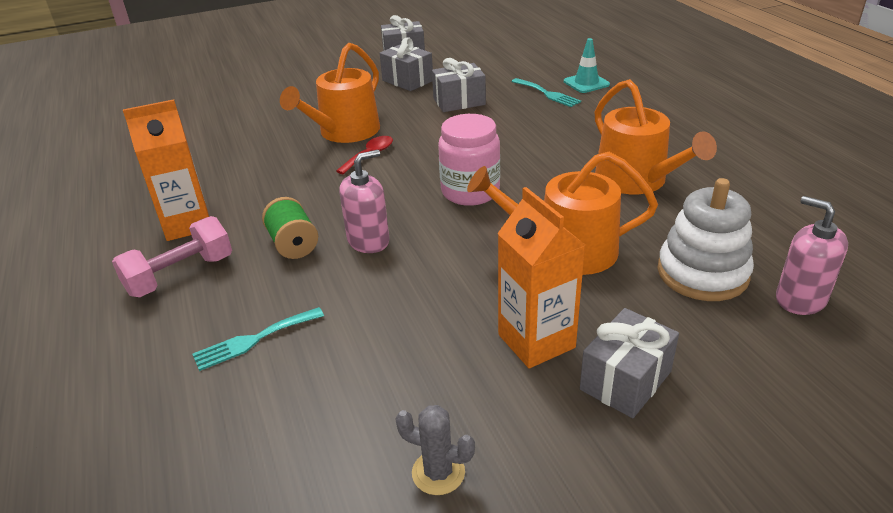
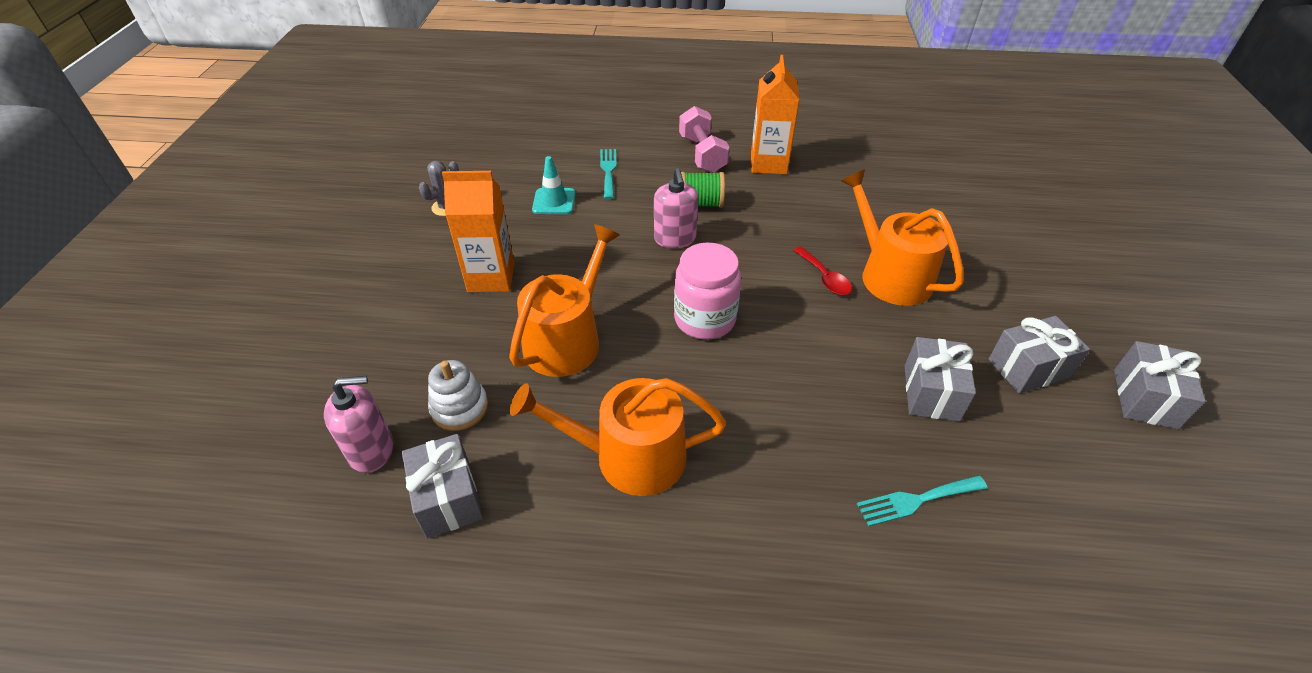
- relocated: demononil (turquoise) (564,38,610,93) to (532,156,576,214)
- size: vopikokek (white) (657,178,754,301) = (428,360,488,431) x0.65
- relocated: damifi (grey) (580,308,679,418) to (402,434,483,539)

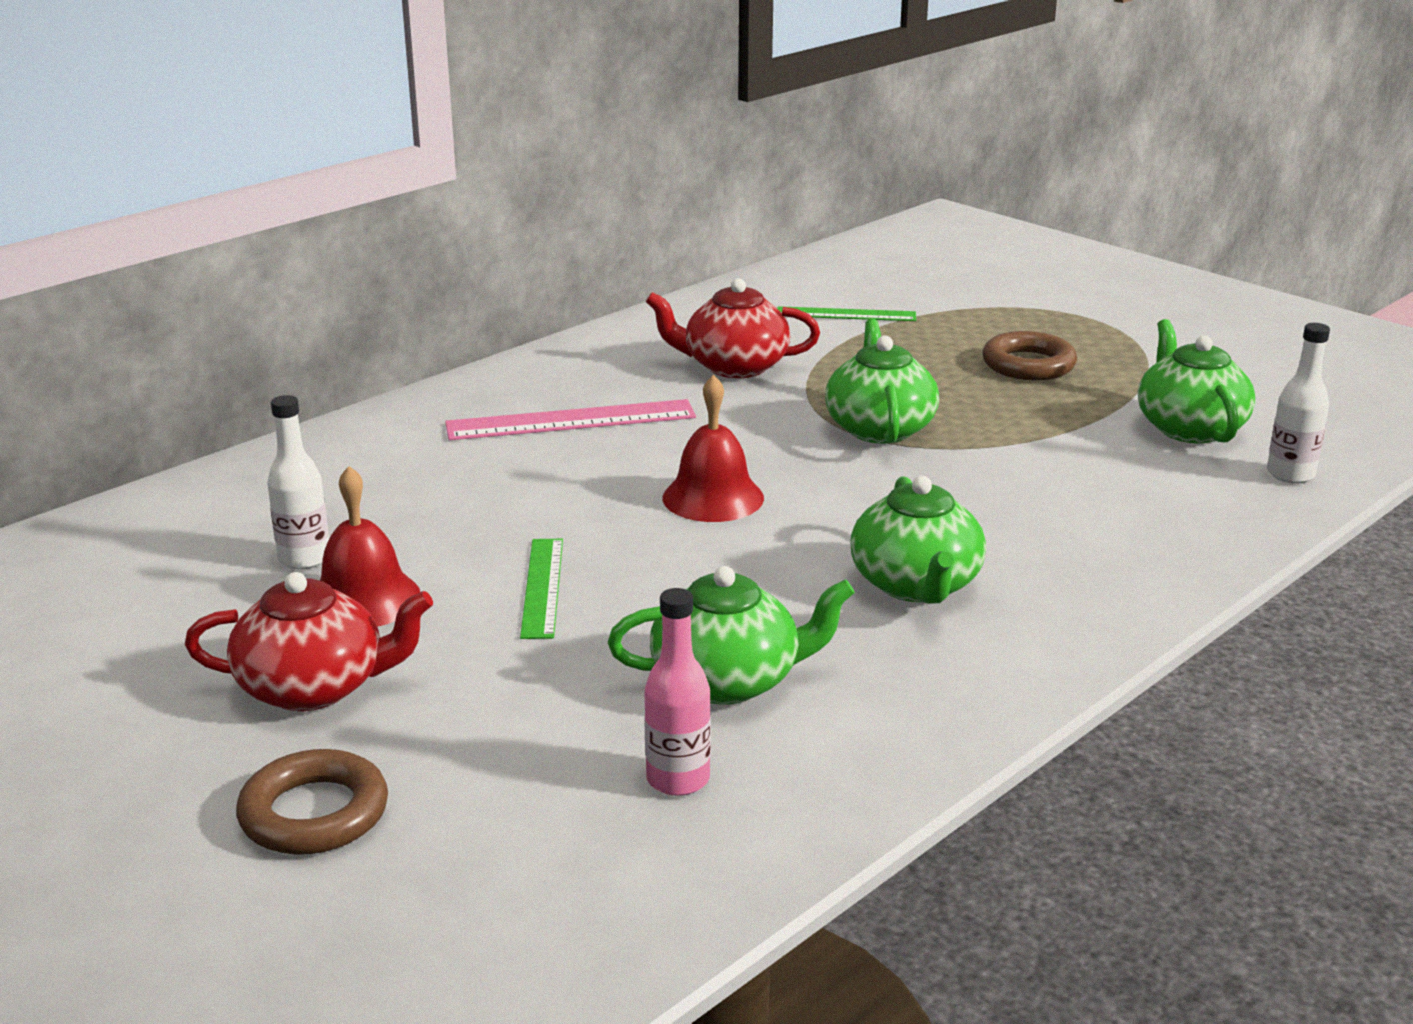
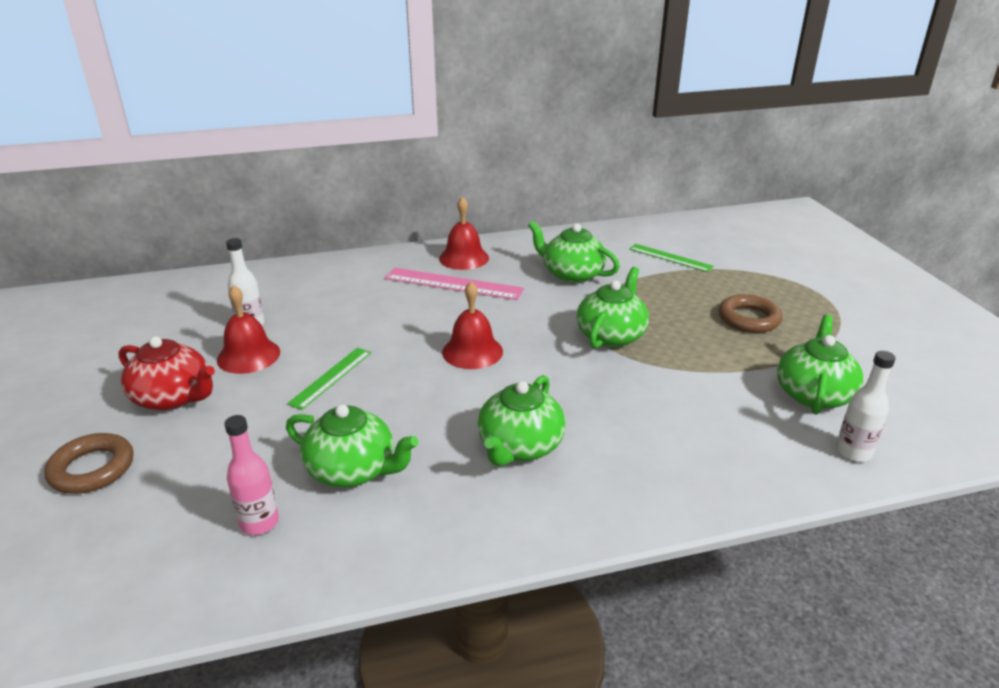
- colour: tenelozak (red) (646,278,820,378) to tenelozak (green) (528,221,620,283)
- appeared: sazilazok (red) (439,197,489,270)

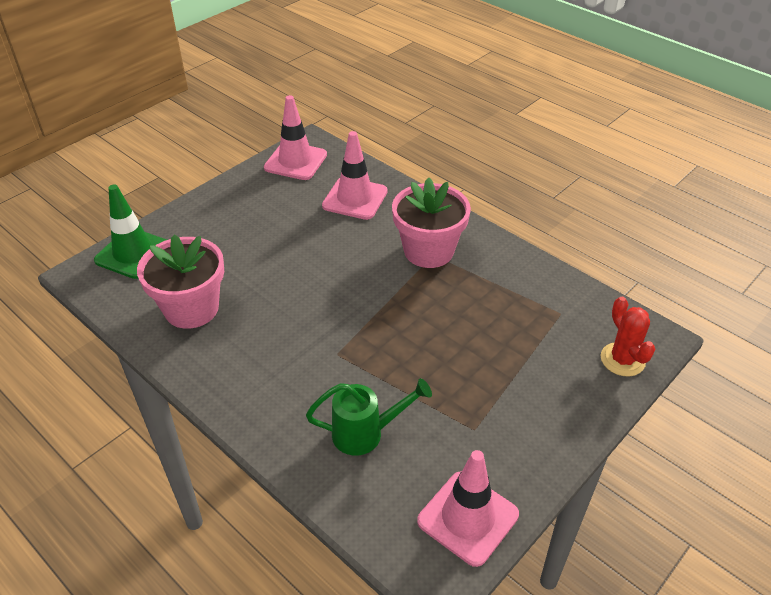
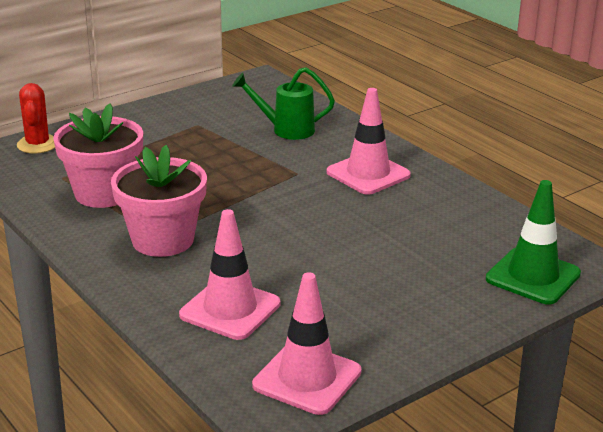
- relocated: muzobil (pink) (137,235,224,329) to (53,103,143,208)
- relocated: demononil (pink) (417,450,519,567) to (327,88,411,195)

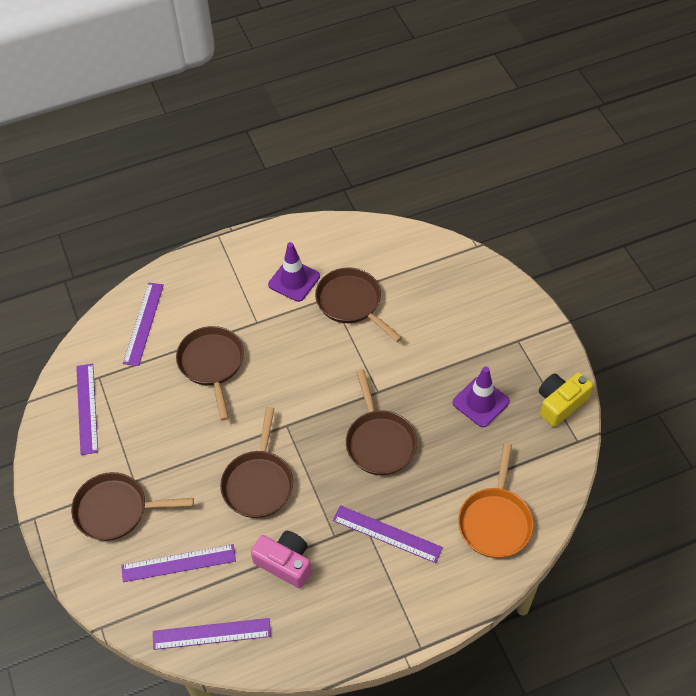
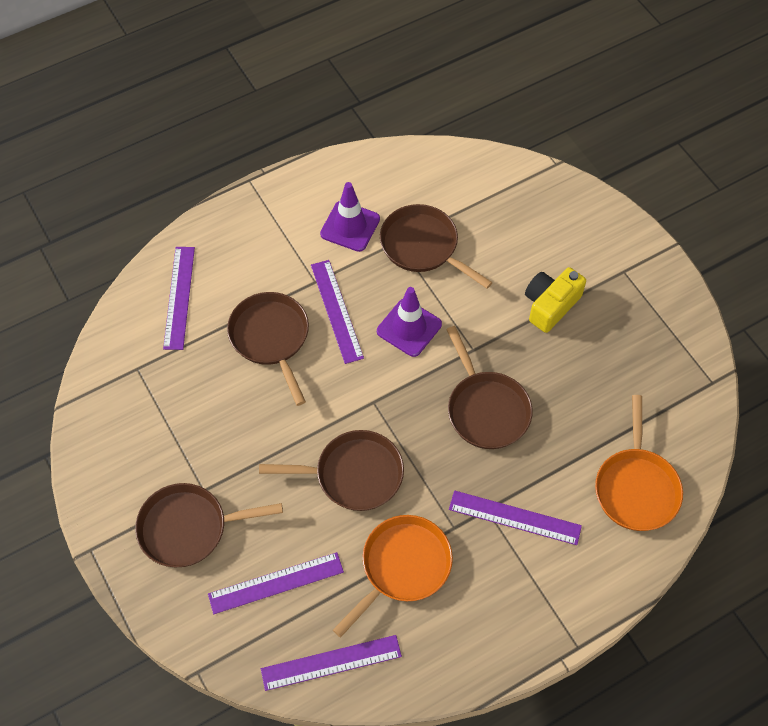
- relocated: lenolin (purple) (76,363,98,455) to (311,260,364,364)
- relocated: demononil (purple) (453,367,510,427) to (377,287,442,357)
- relocated: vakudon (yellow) (539,372,593,427) to (525,267,586,333)
- spun: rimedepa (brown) (220,407,293,518) = (259,430,404,511) 90 degrees counterclockwise
- exchanged: vakudon (pink) (251,531,311,588) to rimedepa (orange) (333,515,453,637)

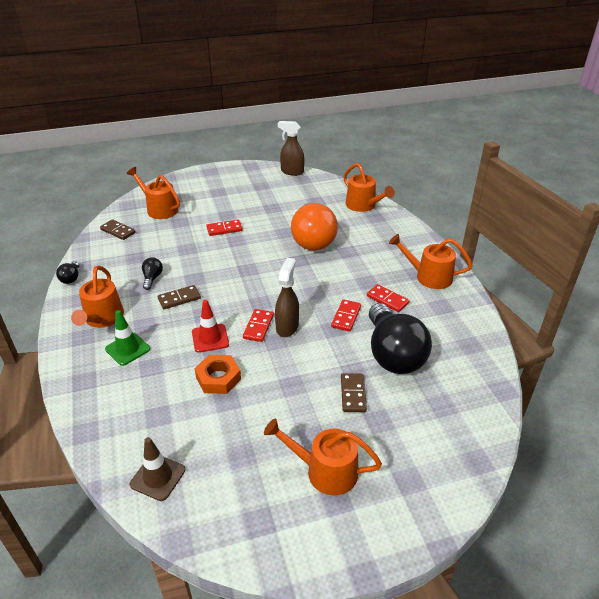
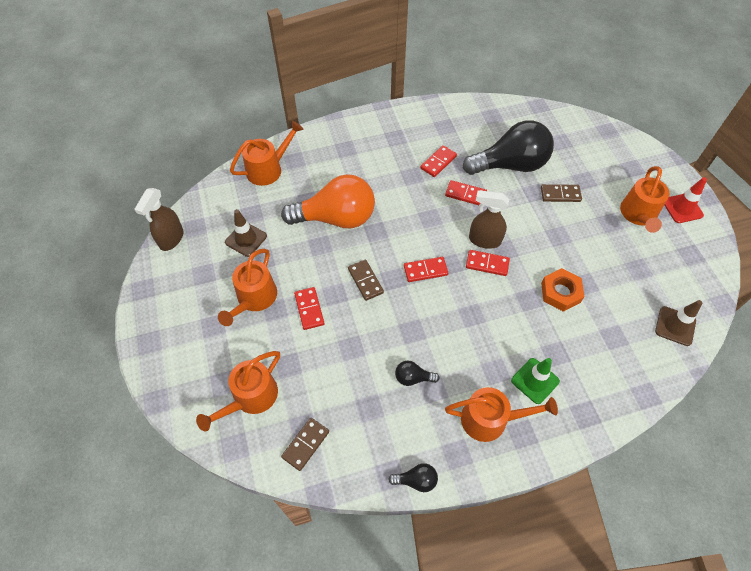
- relocated: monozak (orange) (389,234,473,289) to (218,249,277,326)
- relocated: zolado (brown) (158,285,201,309) to (348,259,384,301)
- relocated: demononil (red) (192,300,229,353) to (664,177,707,223)
- appeared: demononil (brown) (225,209,267,257)
- appeared: zolado (red) (404,257,448,282)

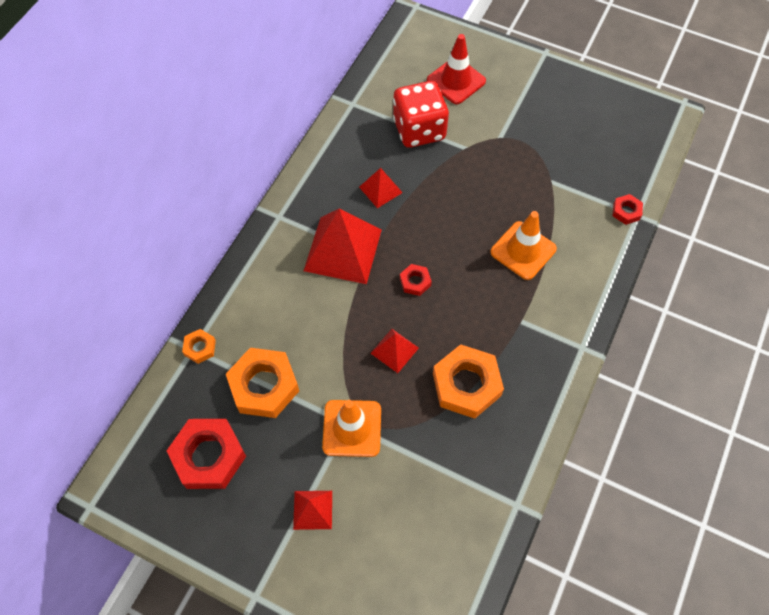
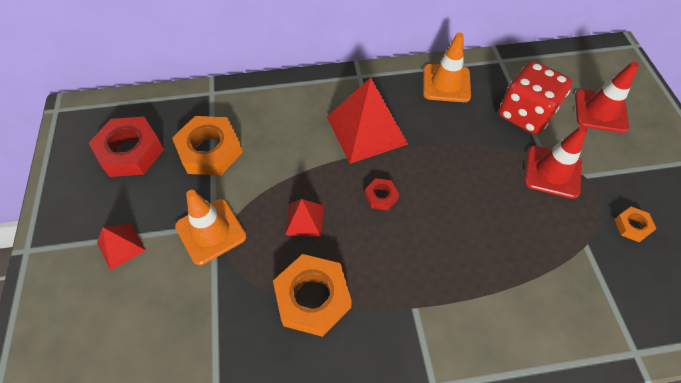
- missing: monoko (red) (359,168,403,208)
- missing: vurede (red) (613,194,643,225)
- relocated: demononil (orange) (490,211,557,280) to (423,33,471,102)
- relocated: vurede (orange) (182,329,216,364) to (615,207,656,242)
- appeared: demononil (red) (524,126,588,199)

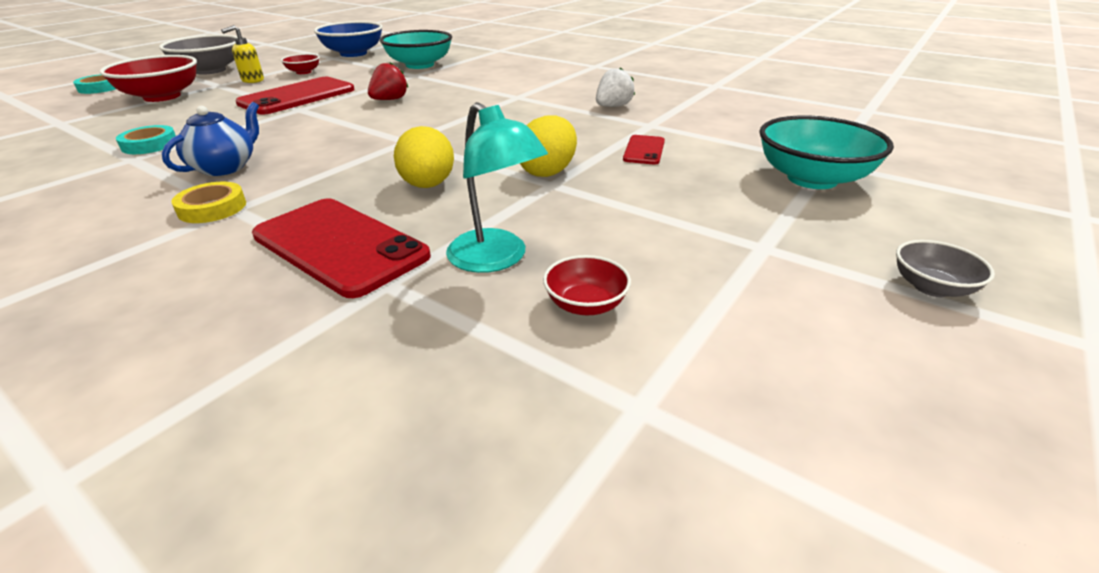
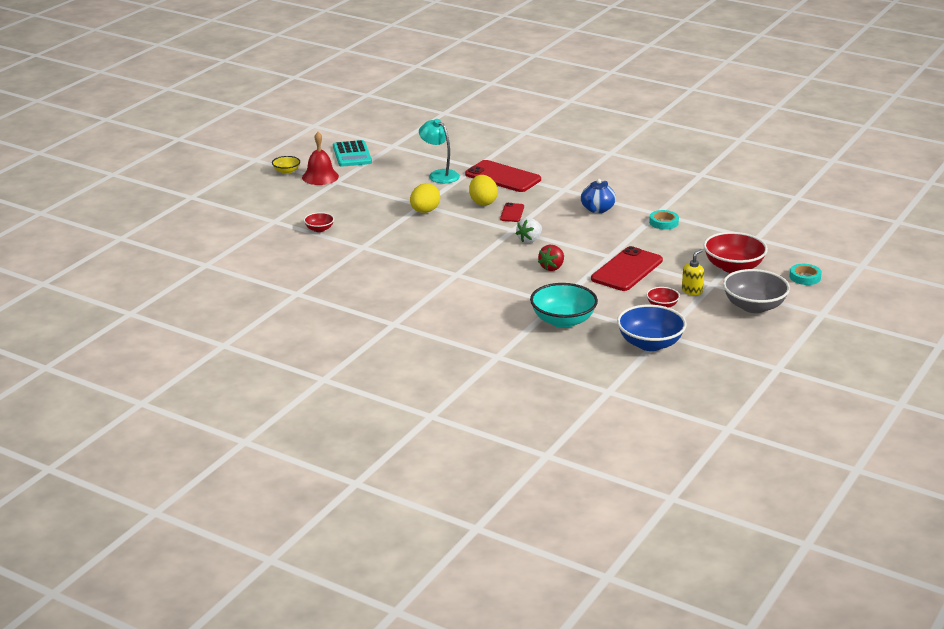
- relocated: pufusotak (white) (596,67,635,107) to (516,217,542,243)
- missing: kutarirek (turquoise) (759,116,894,189)
- relocated: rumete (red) (623,135,665,165) to (500,203,524,222)
- missing: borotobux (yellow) (171,182,246,223)
- colour: kutarirek (grey) (896,240,995,297) to kutarirek (yellow) (272,156,300,174)
- relocated: kutarirek (red) (543,255,631,315) to (304,212,334,232)
- appeared: sazilazok (red) (302,132,339,185)
- appeared: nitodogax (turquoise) (333,140,372,167)

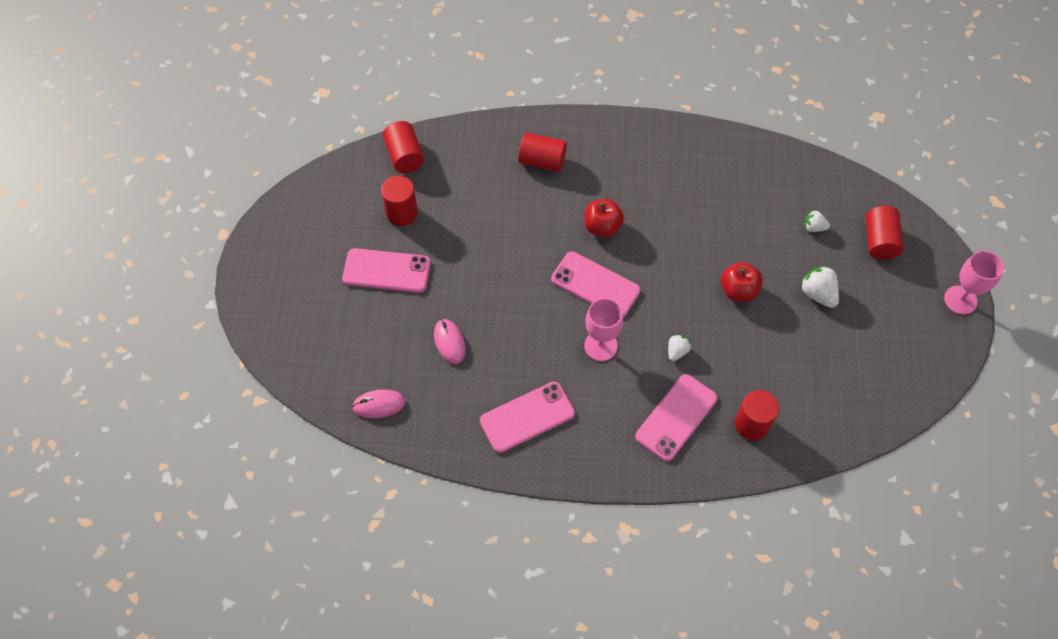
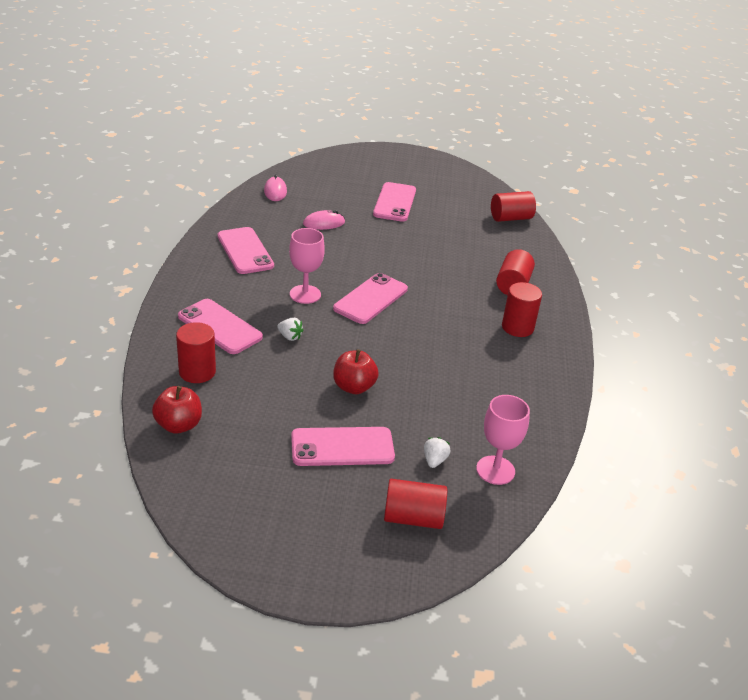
- relocated: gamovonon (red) (381,176,418,226) to (502,282,542,337)
- relocated: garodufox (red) (584,198,624,238) to (152,386,202,434)
- relocated: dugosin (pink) (944,251,1004,315) to (476,395,530,485)
- exchanged: pufusotak (white) (800,266,839,308) to rumete (pink) (291,427,395,466)

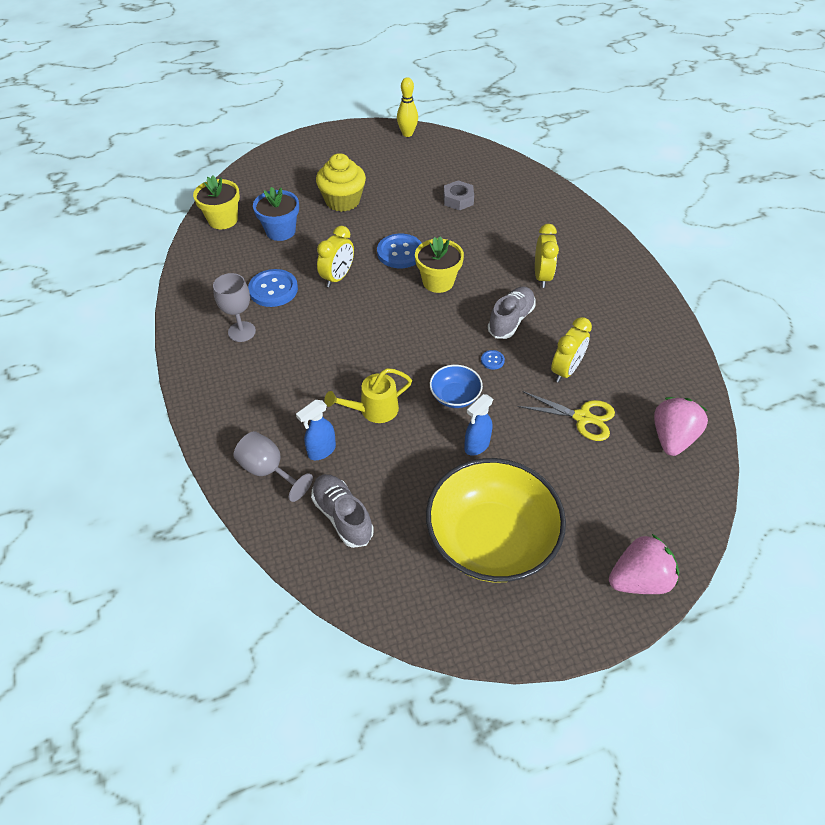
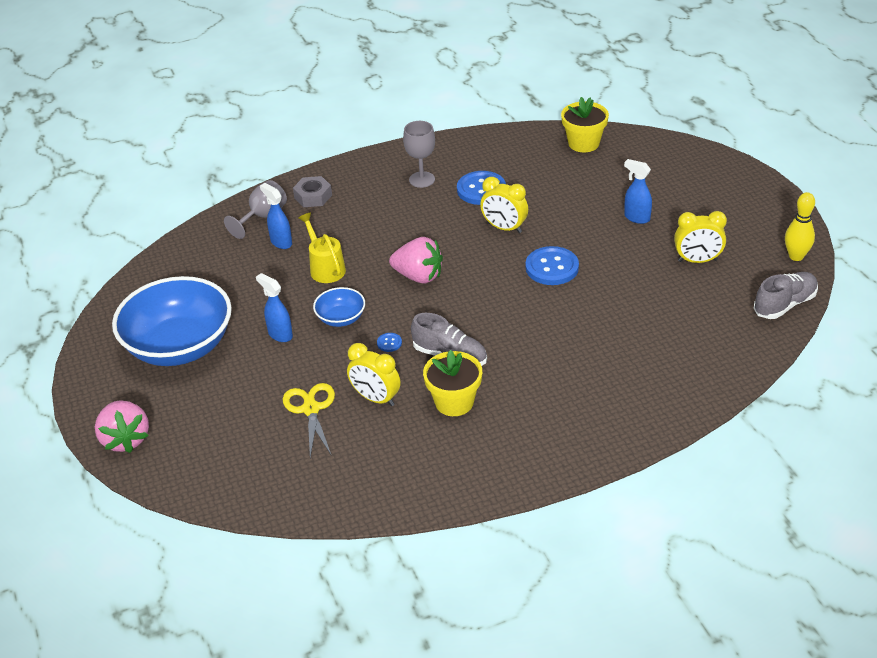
- exchanged: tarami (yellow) (316,153,366,212) to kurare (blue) (624,159,652,224)
- relocated: vurede (grey) (444,181,474,211) to (293,176,332,207)
- missing: muzobil (blue) (253,187,299,241)
- relocated: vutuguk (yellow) (535,224,559,288) to (674,211,727,263)
- relocated: muzobil (yellow) (415,237,464,293) to (423,350,482,416)
- spun: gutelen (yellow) (517,391,615,441) = (283,383,335,458) 150 degrees clockwise
- relocated: pufusotak (pink) (654,397,708,456) to (389,237,443,284)
- colour: kutarirek (yellow) (426,458,566,582) to kutarirek (blue) (112,276,232,366)
- relocated: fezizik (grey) (311,474,374,548) to (754,272,818,319)

